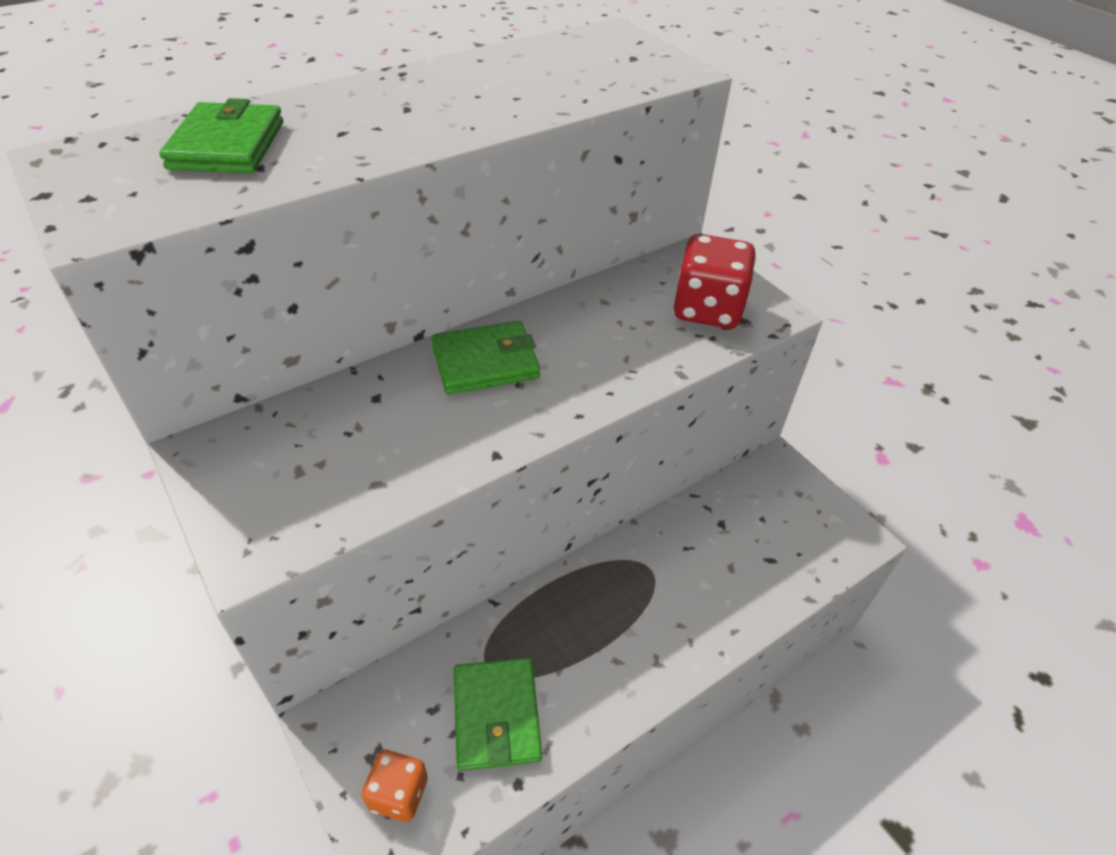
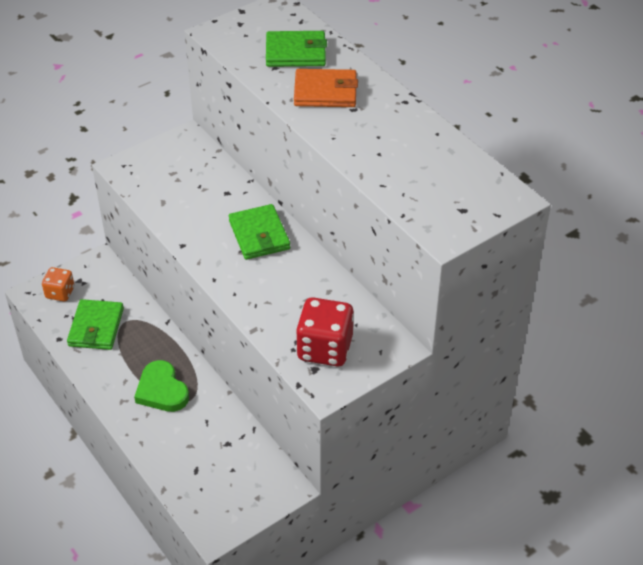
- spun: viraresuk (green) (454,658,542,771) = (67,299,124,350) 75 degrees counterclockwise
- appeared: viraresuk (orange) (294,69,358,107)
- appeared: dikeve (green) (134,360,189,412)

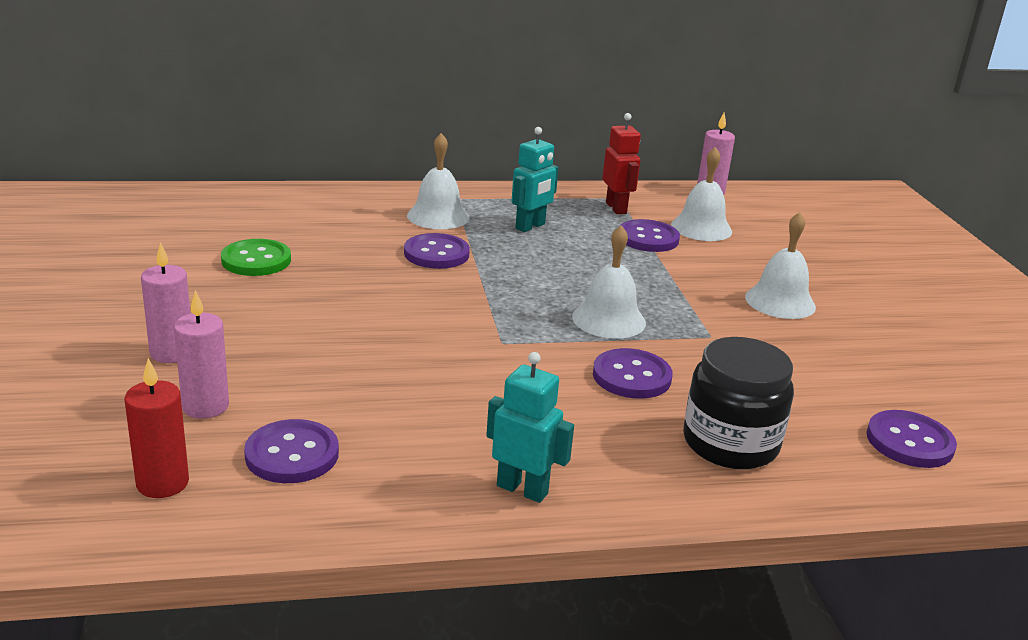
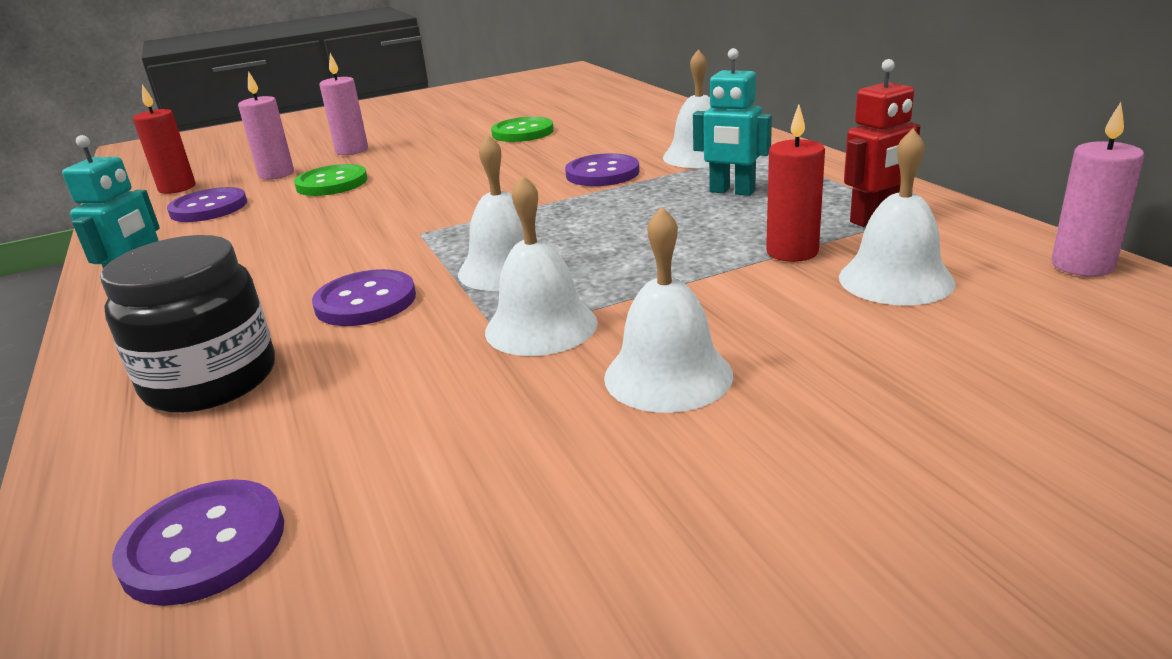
- exchanged: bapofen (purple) (619,219,680,252) to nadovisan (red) (766,104,825,262)
- appeared: bapofen (green) (294,164,367,196)
- appeared: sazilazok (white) (485,175,598,356)

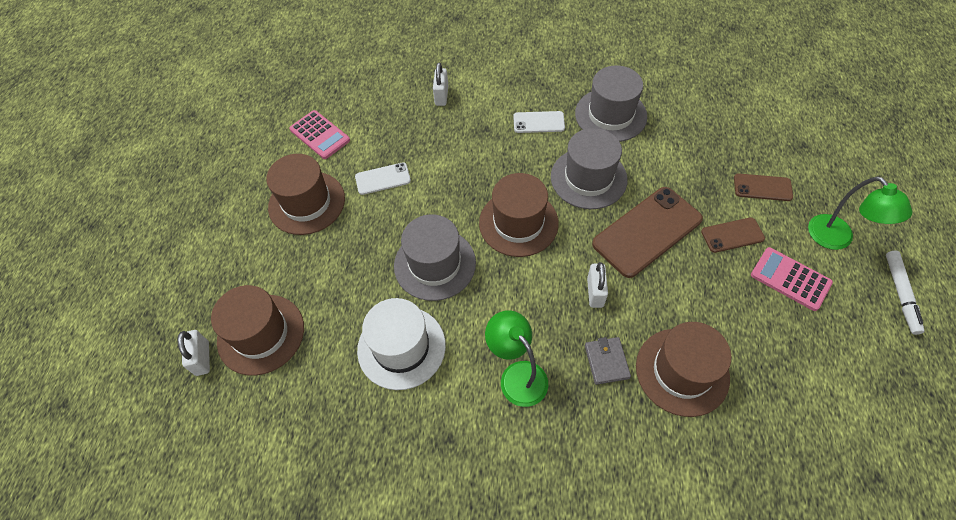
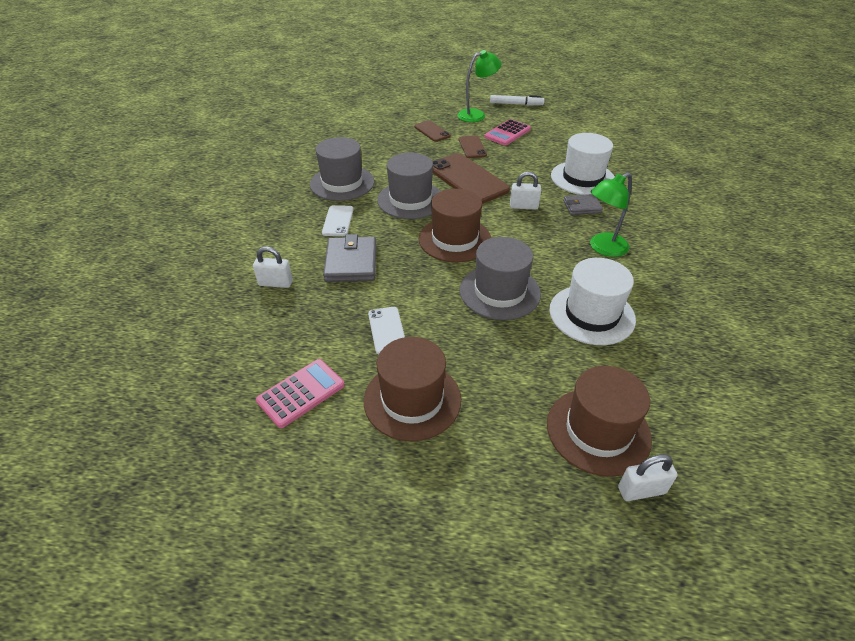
- spun: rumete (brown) (734,173,793,201) = (414,120,451,142) 45 degrees counterclockwise
- colour: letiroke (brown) (636,322,731,417) to letiroke (white) (551,133,615,195)
- appeared: viraresuk (grey) (323,234,377,282)

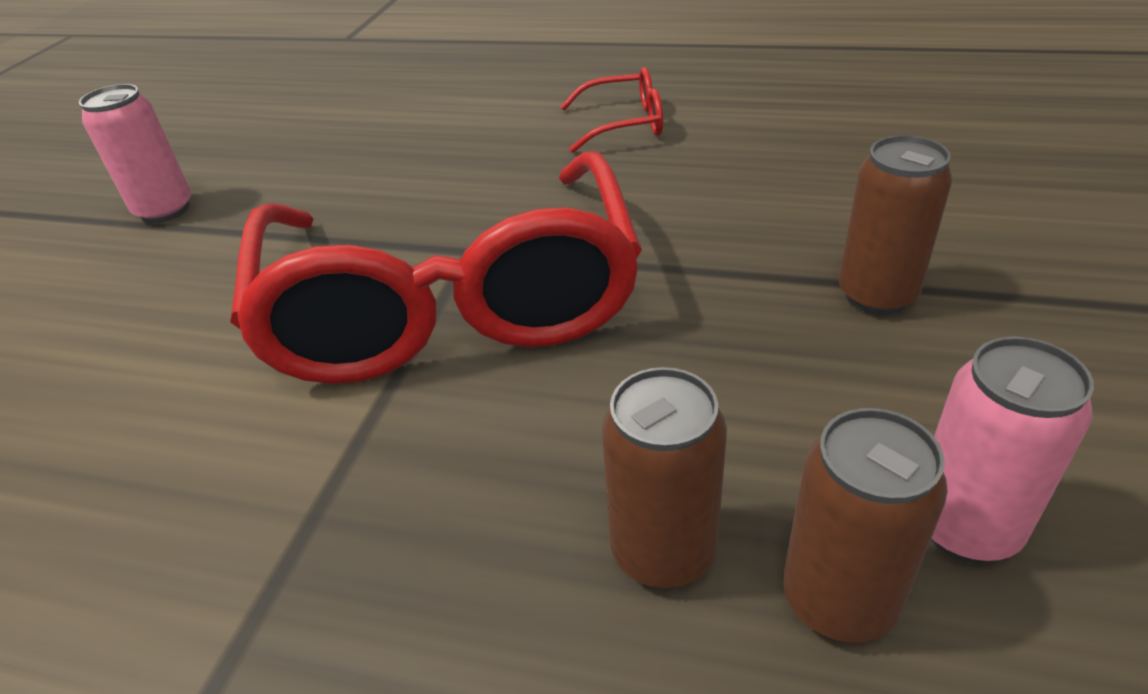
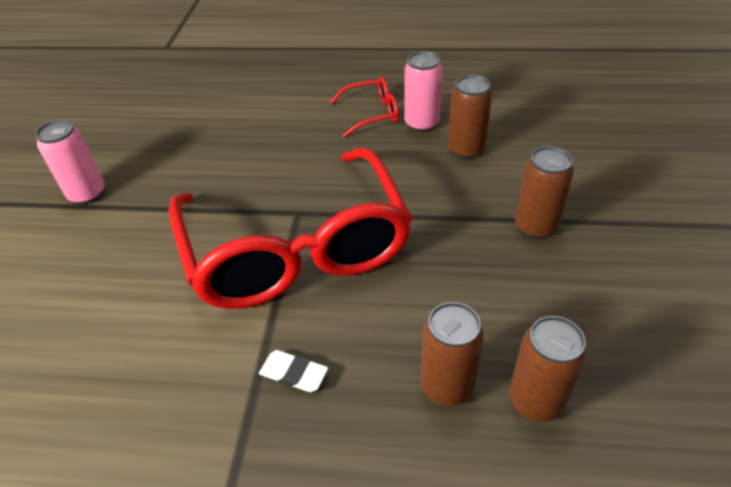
- relocated: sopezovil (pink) (930,337,1094,562) to (404,51,443,132)
- appeared: sopezovil (brown) (448,75,492,159)
- appeared: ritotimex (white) (259,350,328,392)

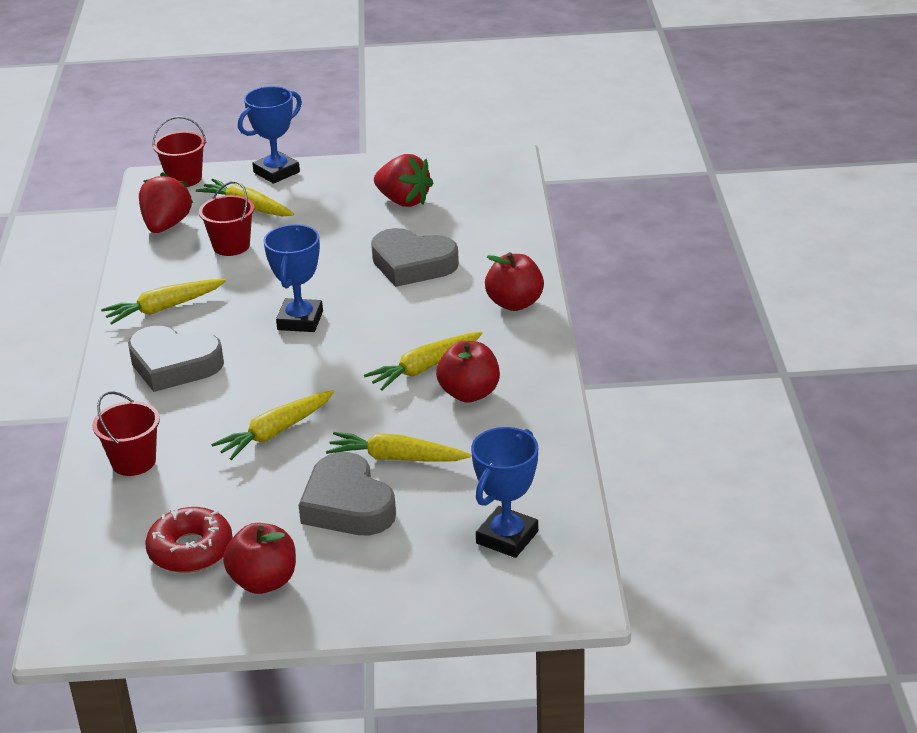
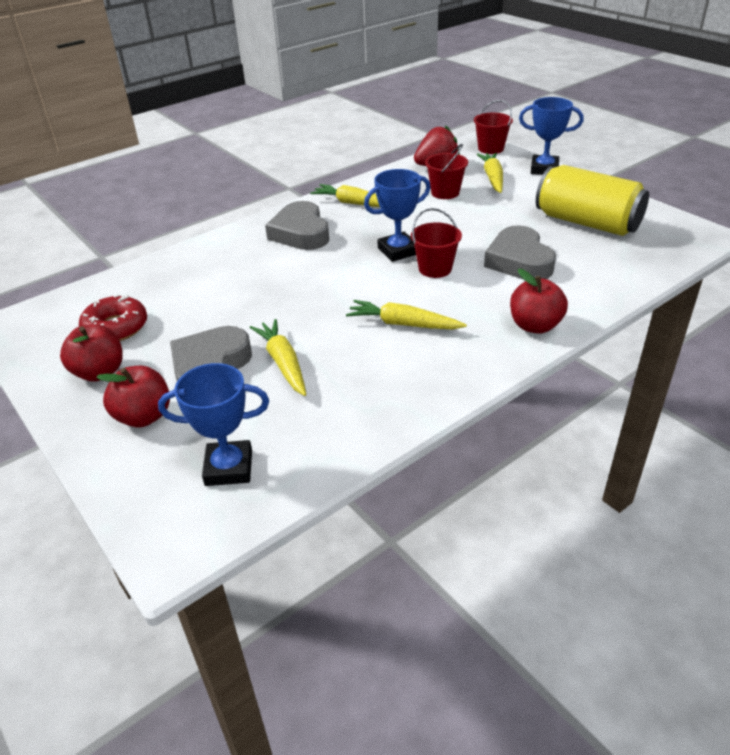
- exchanged: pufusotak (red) (374,154,433,207) to sopezovil (yellow) (536,165,649,236)
- relocated: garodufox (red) (436,341,500,403) to (96,366,170,427)
- missing: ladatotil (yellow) (211,390,334,460)
- relocated: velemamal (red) (92,391,160,476) to (411,208,462,278)

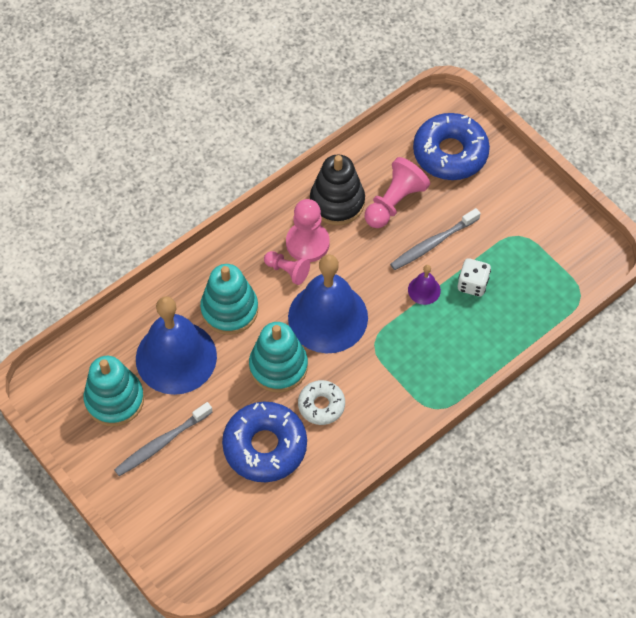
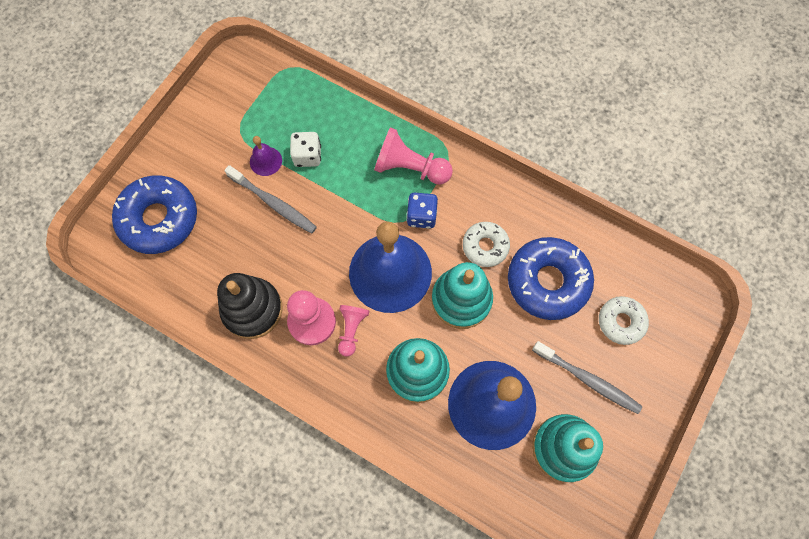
- relocated: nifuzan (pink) (365,157,430,228) to (374,127,453,185)
- relocated: sazilazok (purple) (408,265,441,305) to (250,136,282,176)
- appeared: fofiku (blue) (407,193,438,229)
- appeared: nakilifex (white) (599,296,649,345)

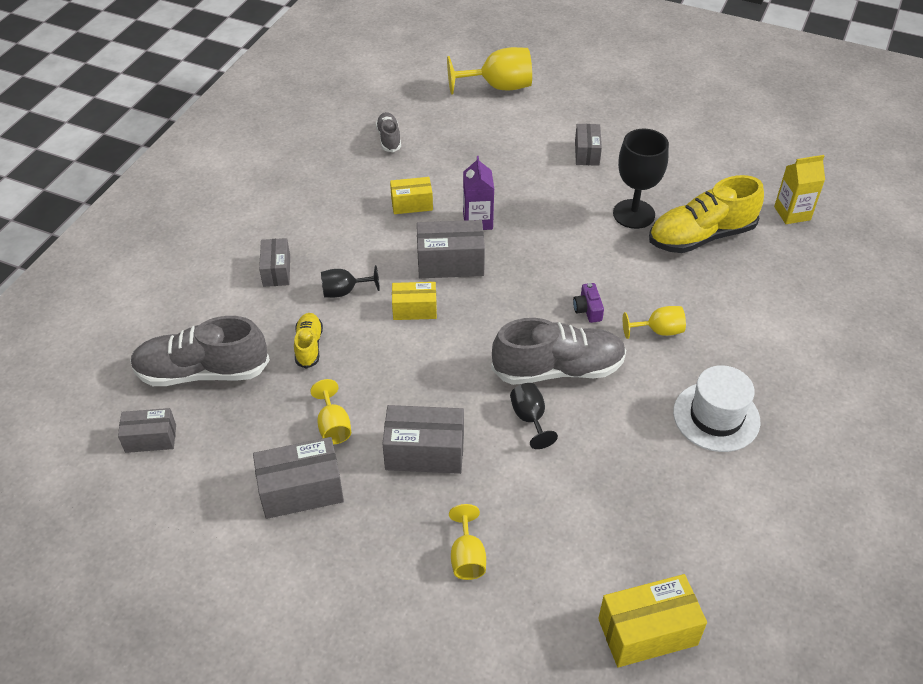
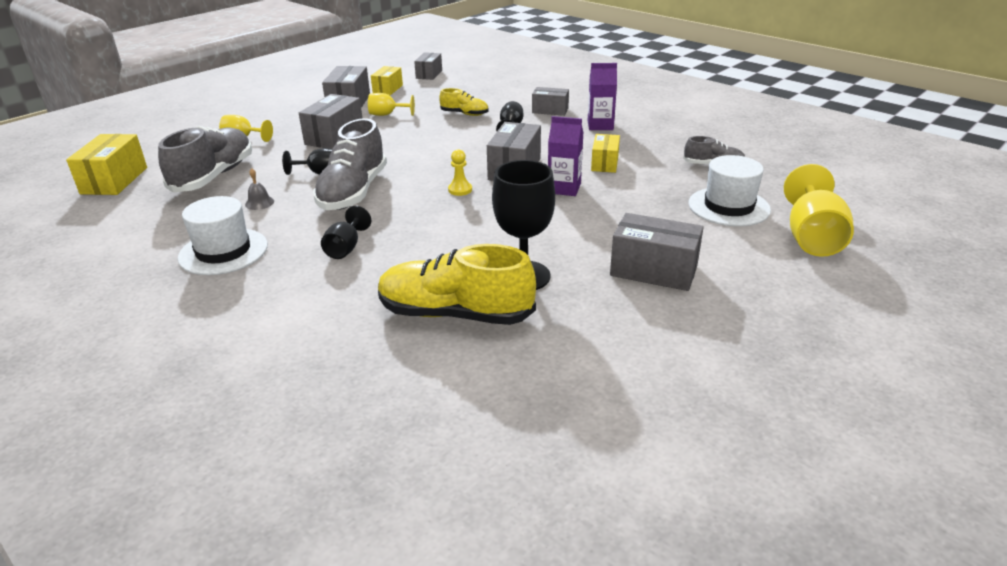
- size: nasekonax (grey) (575,124,602,166) = (610,213,704,291) x1.56
- missing: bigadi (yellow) (774,155,825,224)
- spun: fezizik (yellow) (649,175,764,253) = (378,244,536,325) 75 degrees counterclockwise
- relocated: nasekonax (yellow) (392,282,437,320) to (371,66,403,95)
- missing: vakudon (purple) (573,283,604,323)
- colour: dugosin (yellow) (623,306,686,339) to dugosin (black) (321,206,372,259)
- relocated: fezizik (grey) (130,316,270,386) to (158,126,252,193)
- appeared: bigadi (purple) (588,63,617,130)
- appeared: nifuzan (yellow) (448,149,472,196)
- appeared: letiroke (white) (689,155,771,226)
- appeared: sazilazok (grey) (245,168,274,210)

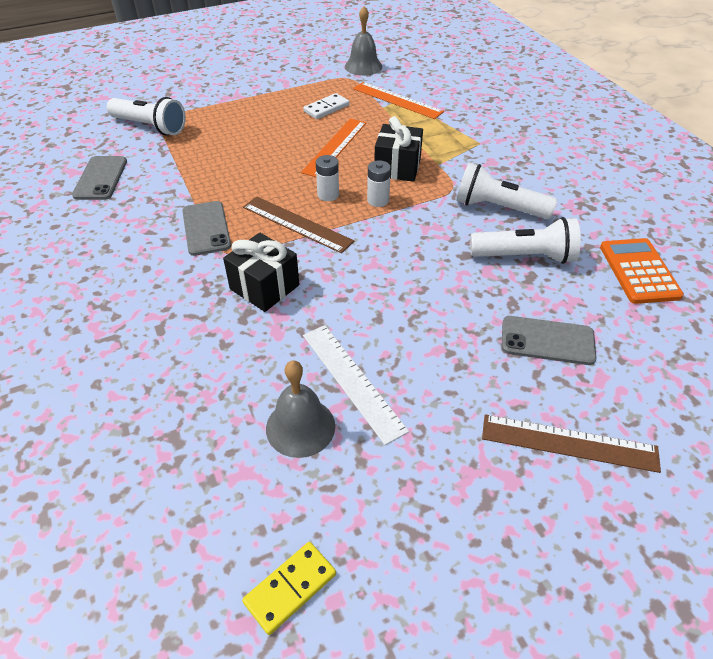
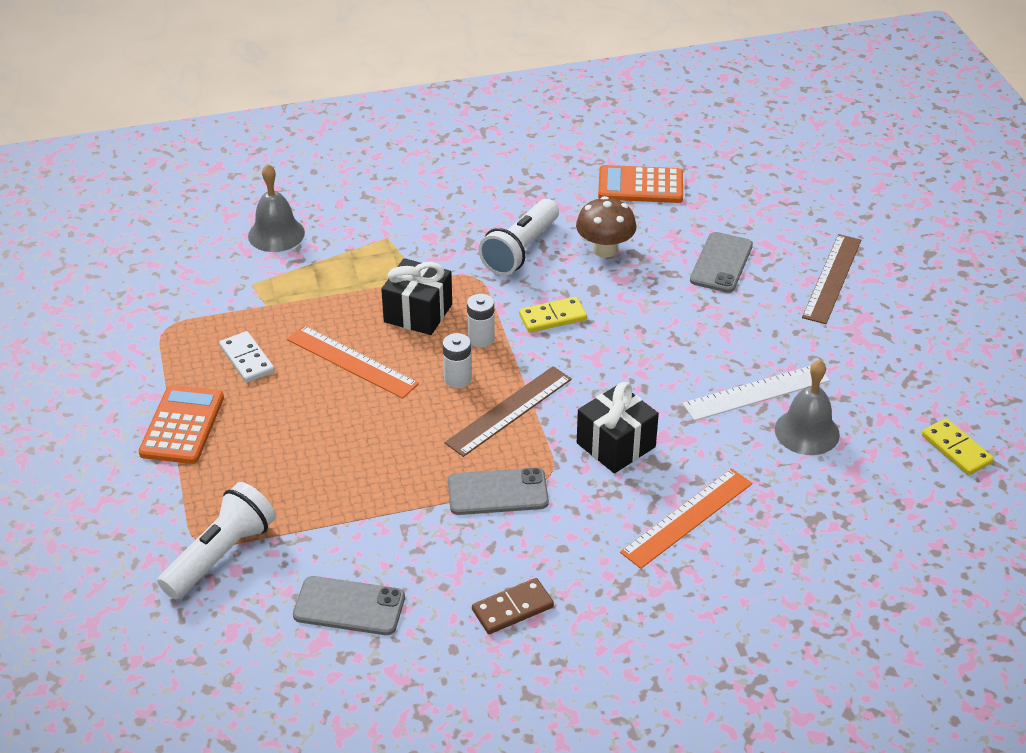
- relocated: sazilazok (grey) (345,6,382,76) to (248,164,305,252)
- relocated: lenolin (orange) (353,82,444,119) to (620,468,752,569)
- exchanged: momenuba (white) (470,217,581,264) to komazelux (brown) (576,196,636,258)
- appeared: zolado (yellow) (519,297,587,333)
- appeared: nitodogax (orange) (139,385,224,464)
- appeared: zolado (brown) (472,578,554,634)

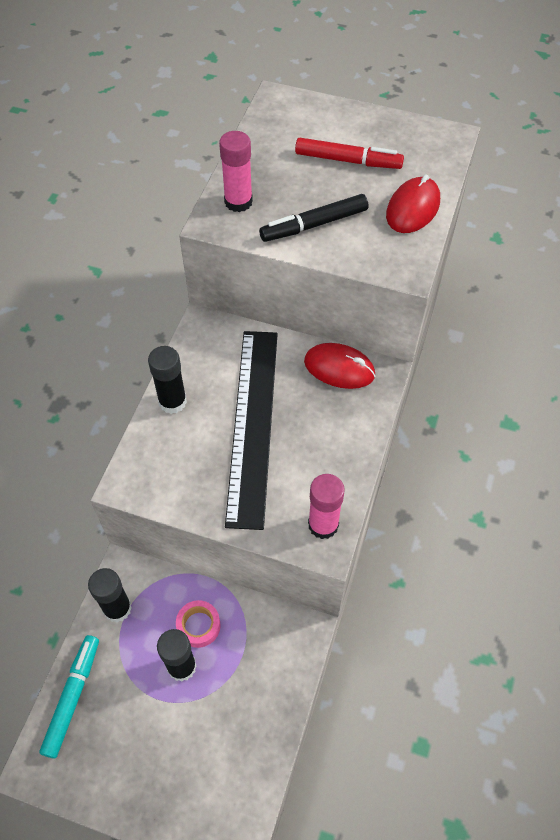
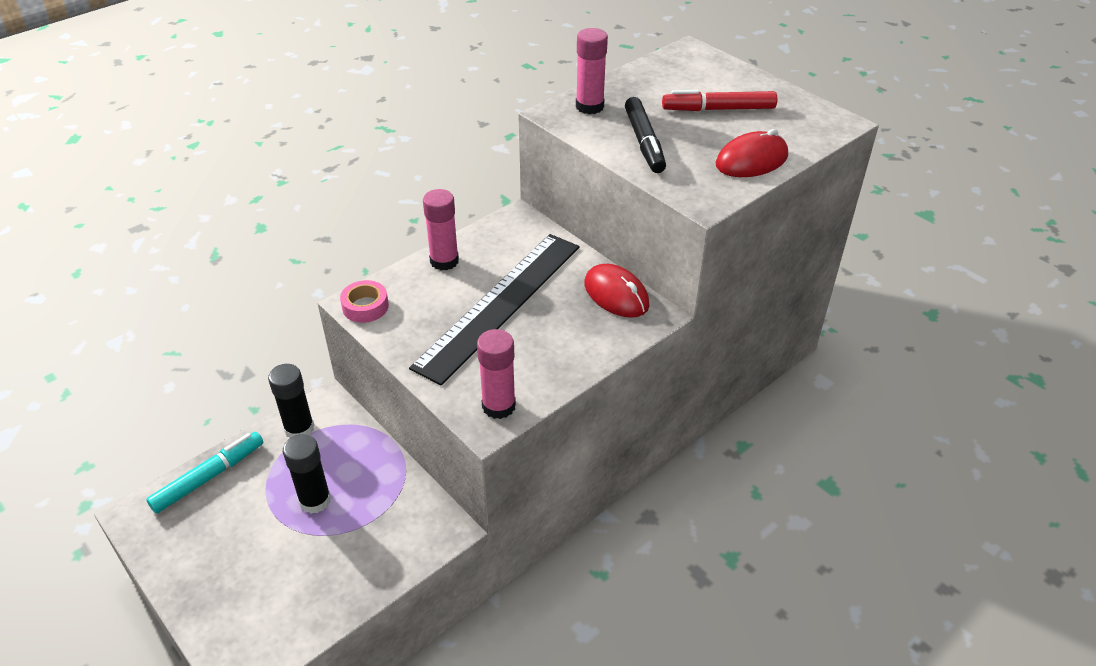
- spun: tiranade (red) (295,138,404,169) = (662,90,777,111) 135 degrees clockwise
- spun: tiranade (black) (259,194,368,242) = (625,97,666,173) 105 degrees counterclockwise
- colour: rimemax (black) (148,346,187,414) to rimemax (pink) (423,189,459,271)
- relocated: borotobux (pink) (176,600,220,648) to (340,280,389,323)

